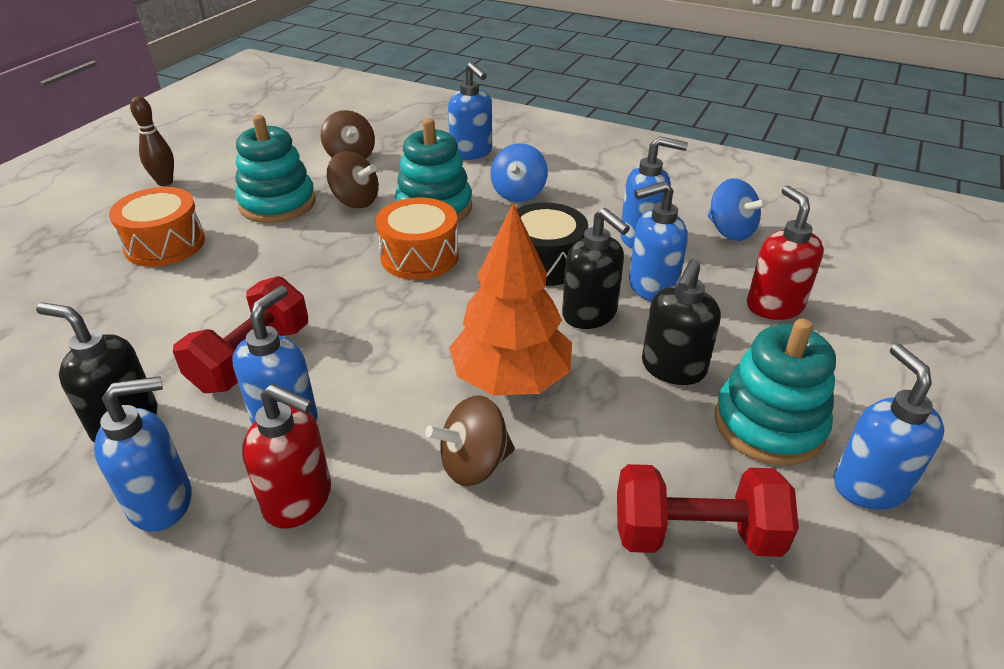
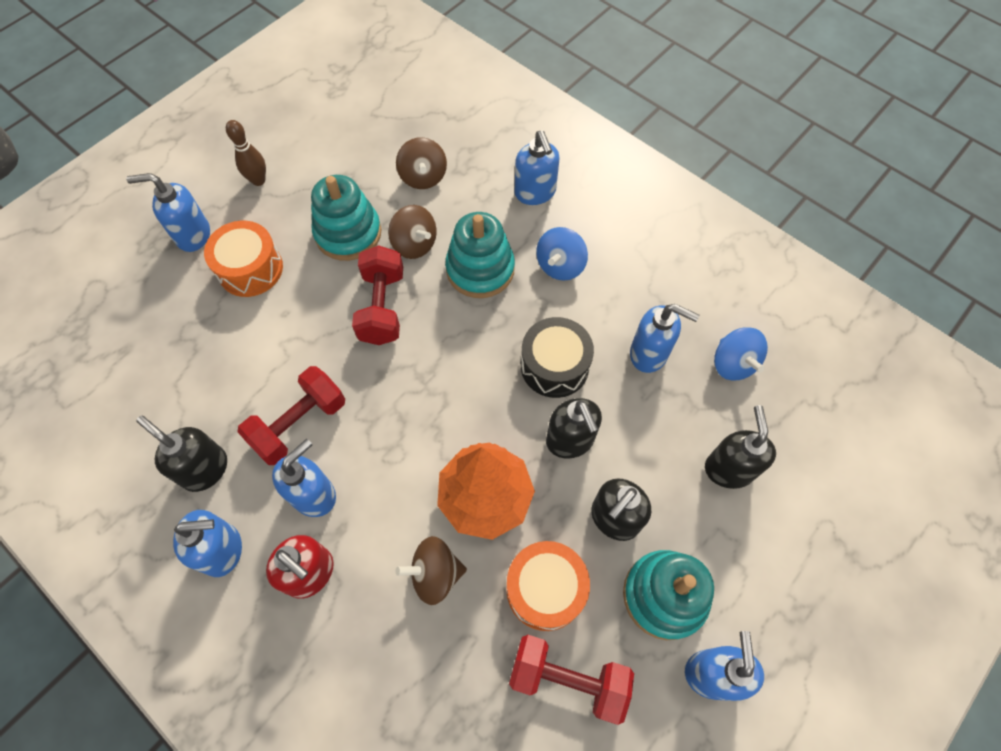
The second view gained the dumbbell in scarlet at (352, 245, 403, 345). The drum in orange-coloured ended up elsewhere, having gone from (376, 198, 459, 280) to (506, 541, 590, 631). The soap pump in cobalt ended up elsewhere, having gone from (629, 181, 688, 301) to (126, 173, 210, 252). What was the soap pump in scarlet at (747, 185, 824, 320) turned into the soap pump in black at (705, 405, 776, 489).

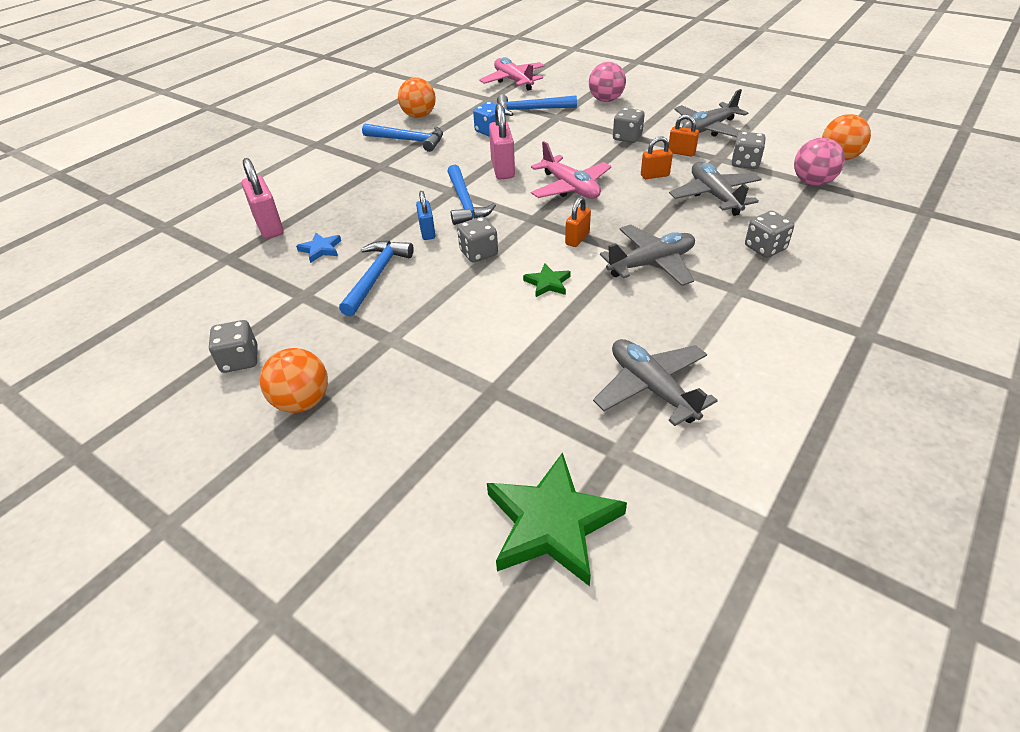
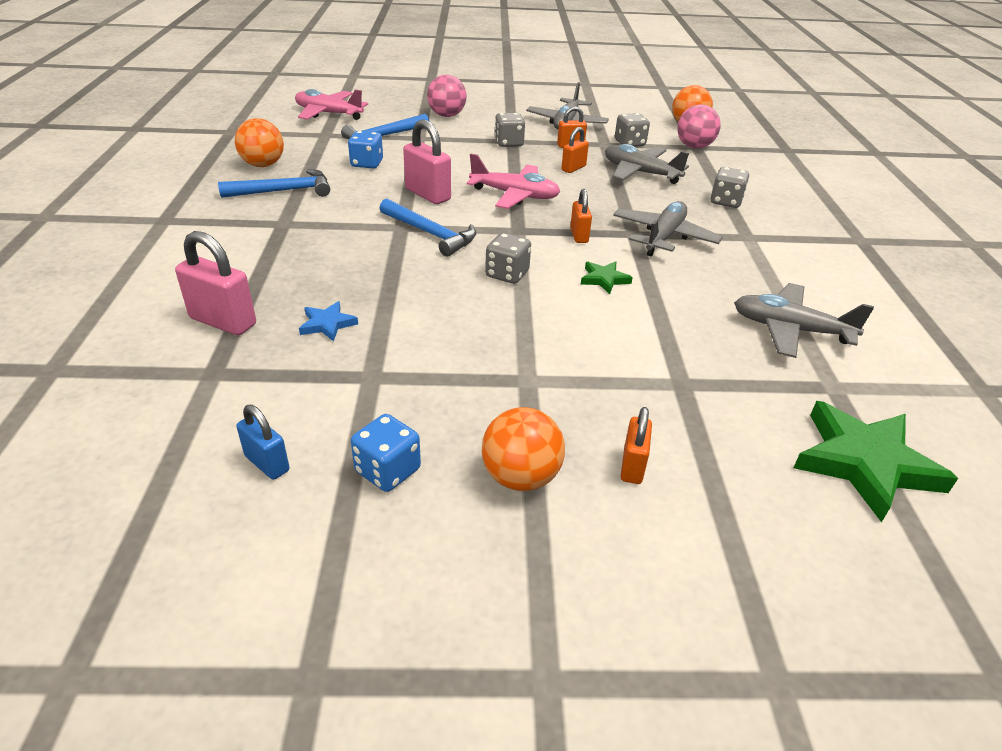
The second view lost the hammer in cobalt at (339, 240, 414, 316). The second view gained the padlock in orange-coloured at (621, 407, 652, 484). The padlock in cobalt ended up elsewhere, having gone from (416, 191, 436, 240) to (236, 405, 289, 480). What was the game die in grey at (209, 320, 258, 373) turned into the game die in cobalt at (351, 414, 421, 492).

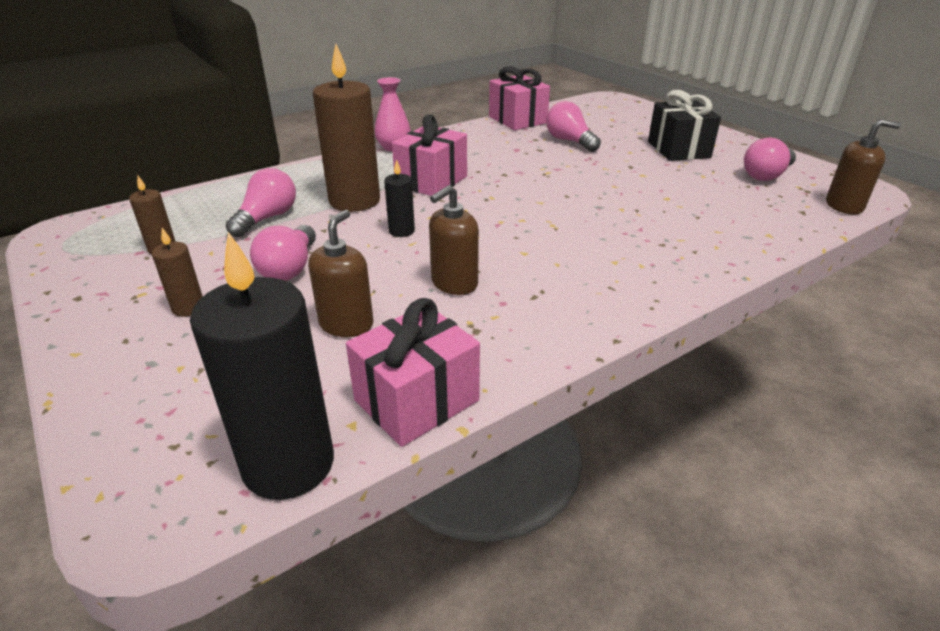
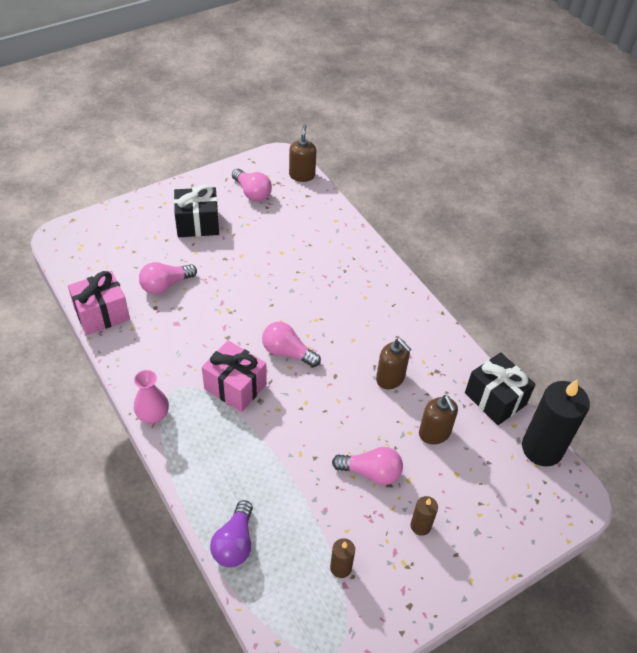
The second view lost the candle in russet at (313, 44, 380, 212). The second view lost the candle in black at (384, 159, 415, 237). The second view gained the lightbulb in violet at (210, 500, 253, 567). The lightbulb in rosy ended up elsewhere, having gone from (226, 168, 296, 238) to (262, 322, 321, 367). What was the wrapped gift in rosy at (346, 298, 480, 447) turned into the wrapped gift in black at (465, 352, 536, 425). The soap pump in russet at (308, 210, 373, 337) ended up facing another way, 135 degrees counterclockwise from before.

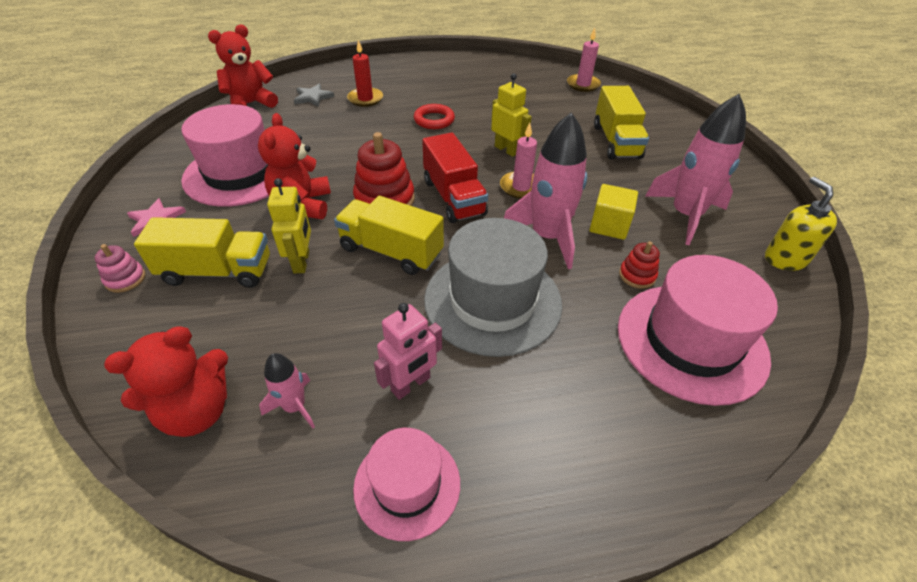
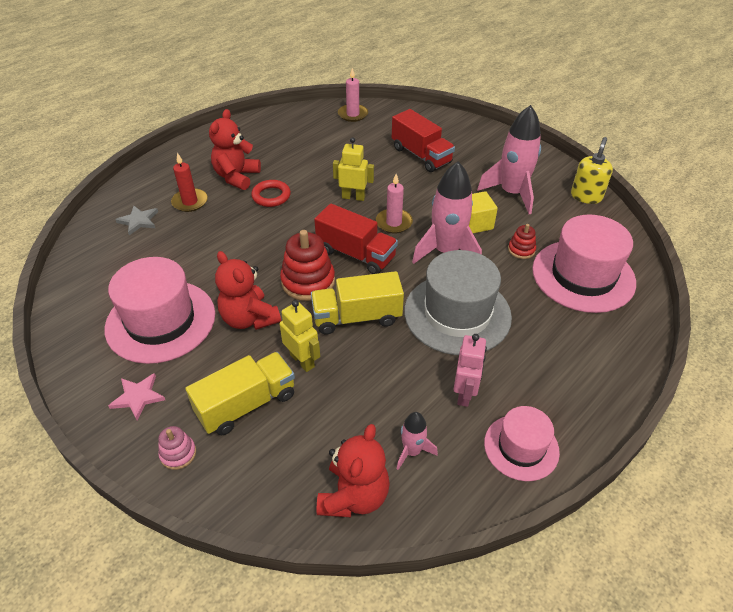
The stuffed bear in scarlet ended up elsewhere, having gone from (208, 24, 278, 108) to (209, 109, 261, 190). What was the lorry in bright yellow at (594, 86, 649, 159) turned into the lorry in scarlet at (392, 109, 455, 172). The soap pump in bright yellow at (765, 177, 837, 271) ended up facing another way, 75 degrees clockwise from before.

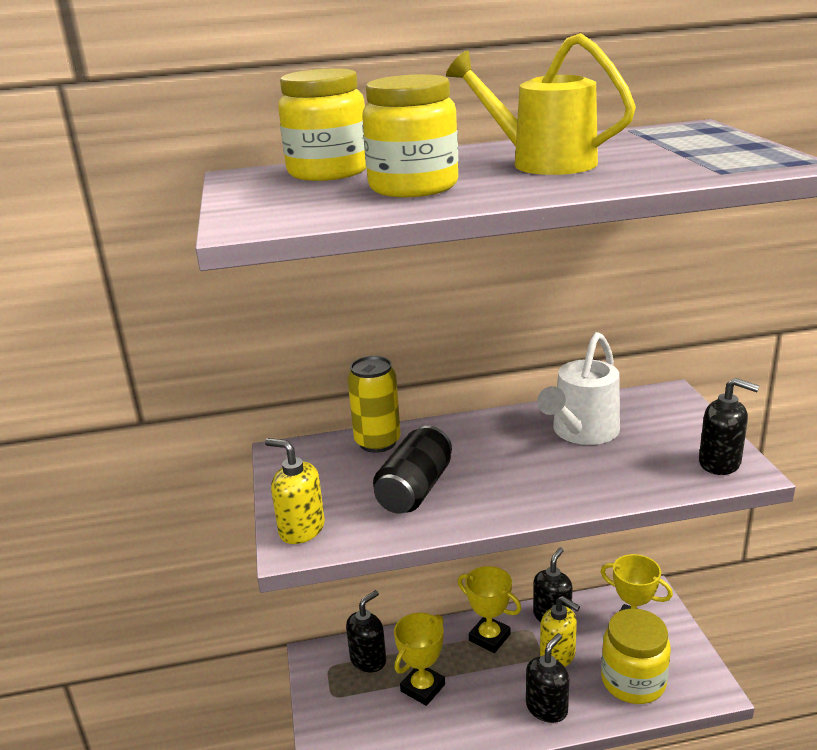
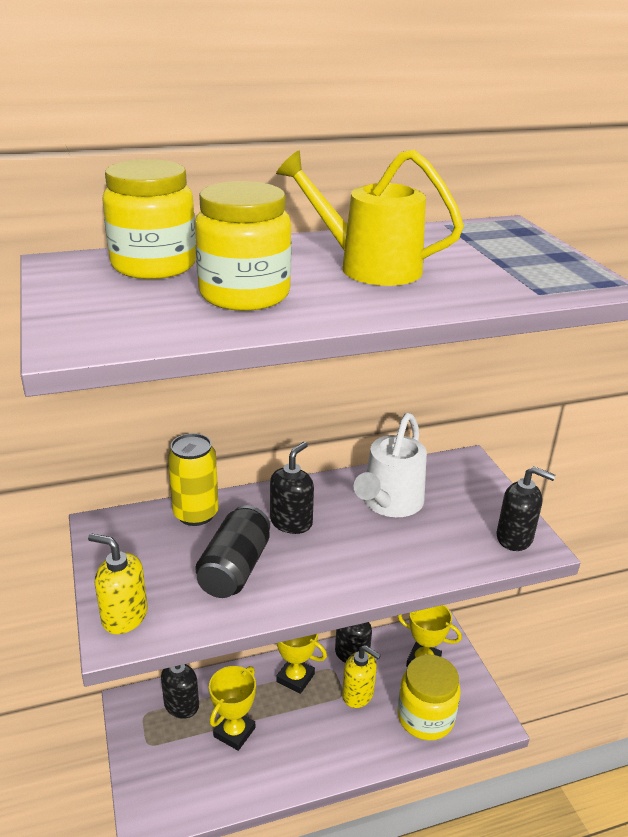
The soap pump in black ended up elsewhere, having gone from (526, 633, 569, 723) to (270, 442, 314, 534).

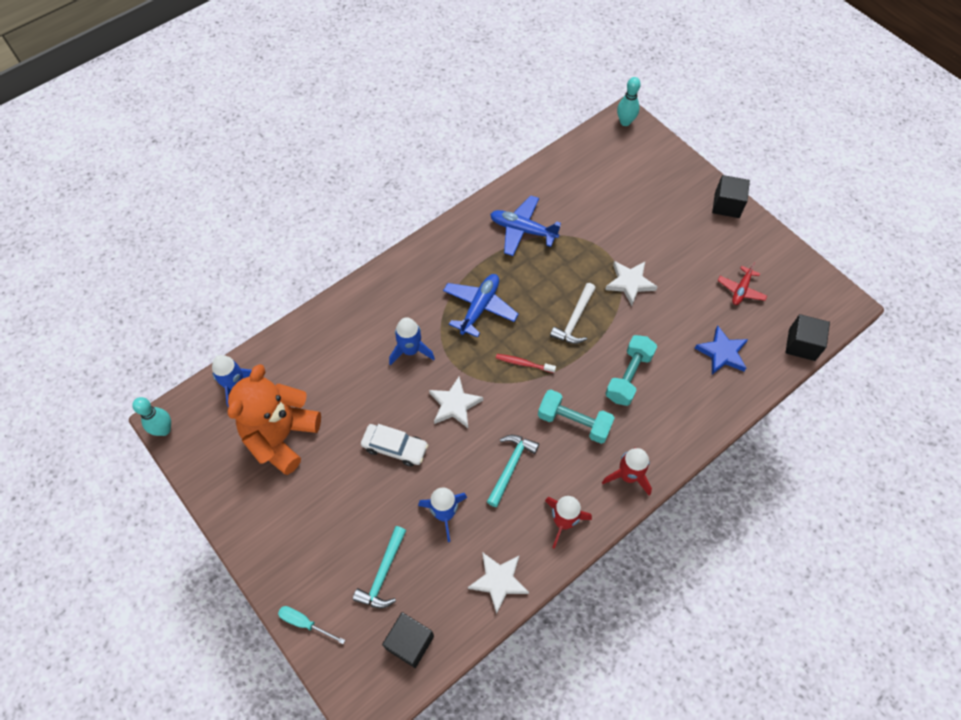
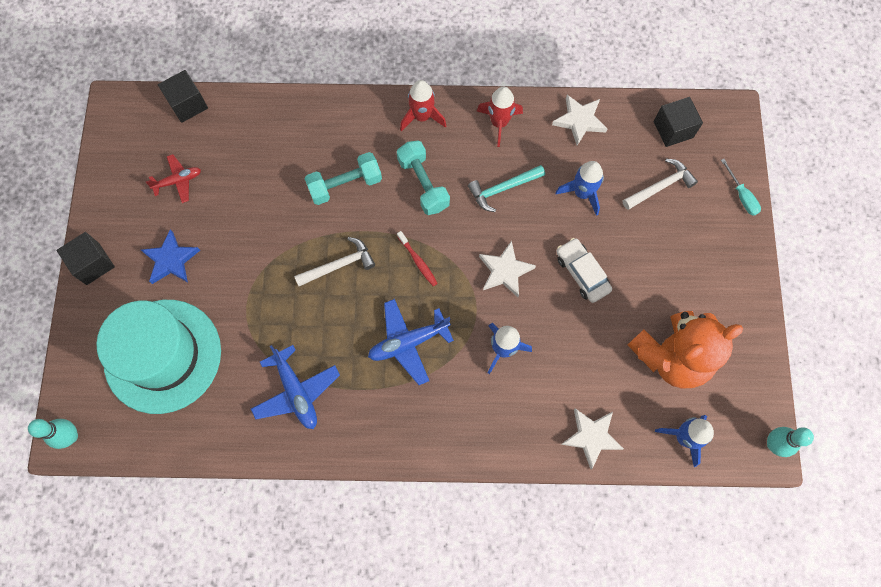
The second view gained the tall hat in turquoise at (96, 300, 221, 414). The star in white ended up elsewhere, having gone from (605, 261, 658, 306) to (561, 408, 624, 469). The star in cobalt ended up elsewhere, having gone from (695, 325, 748, 375) to (141, 229, 200, 284). What was the hammer in turquoise at (353, 526, 406, 608) turned into the hammer in white at (623, 159, 698, 210).

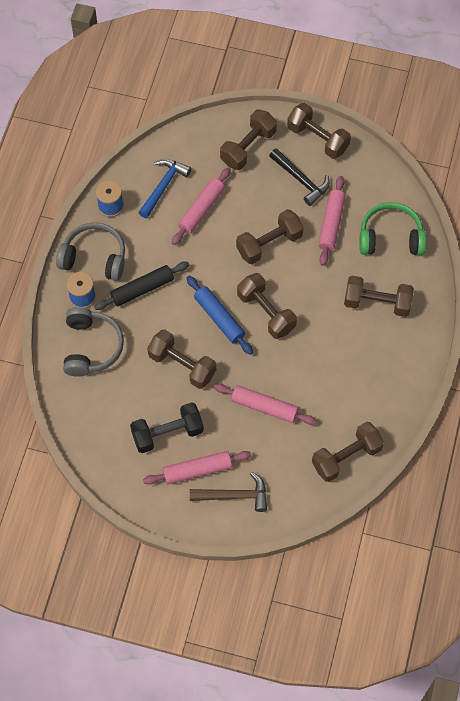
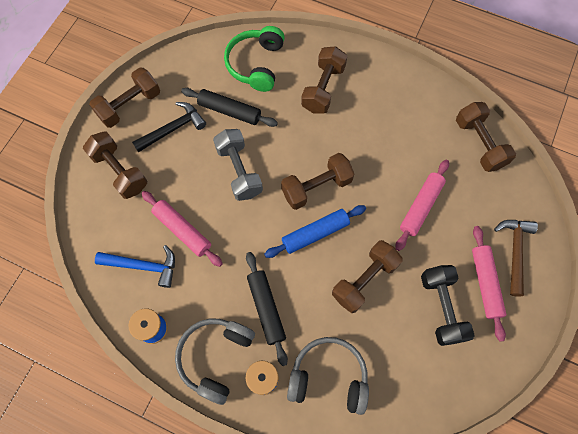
What was the dumbbell in russet at (236, 209, 304, 264) turned into the dumbbell in grey at (213, 129, 263, 201). What was the rolling pin in rosy at (318, 176, 346, 266) turned into the rolling pin in black at (181, 88, 278, 127). The hammer in cobalt at (138, 159, 191, 218) ended up facing another way, 150 degrees clockwise from before.

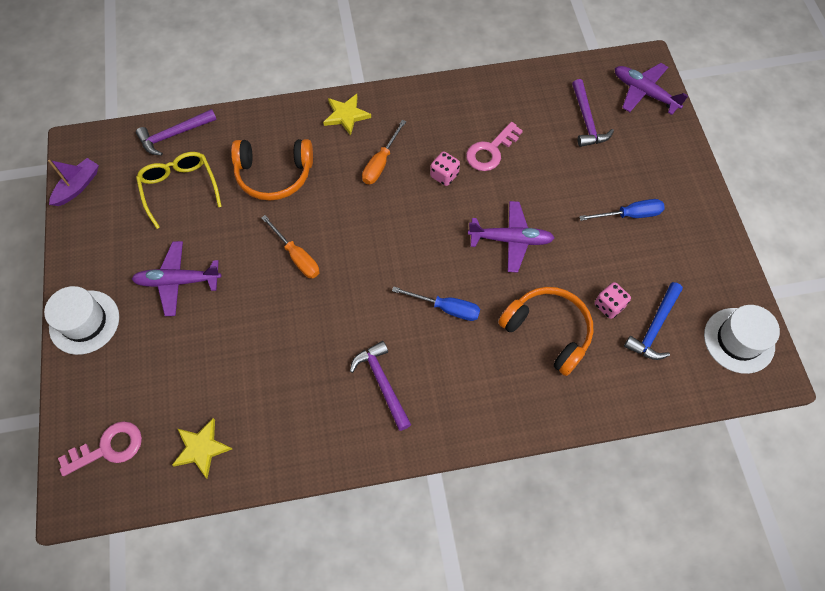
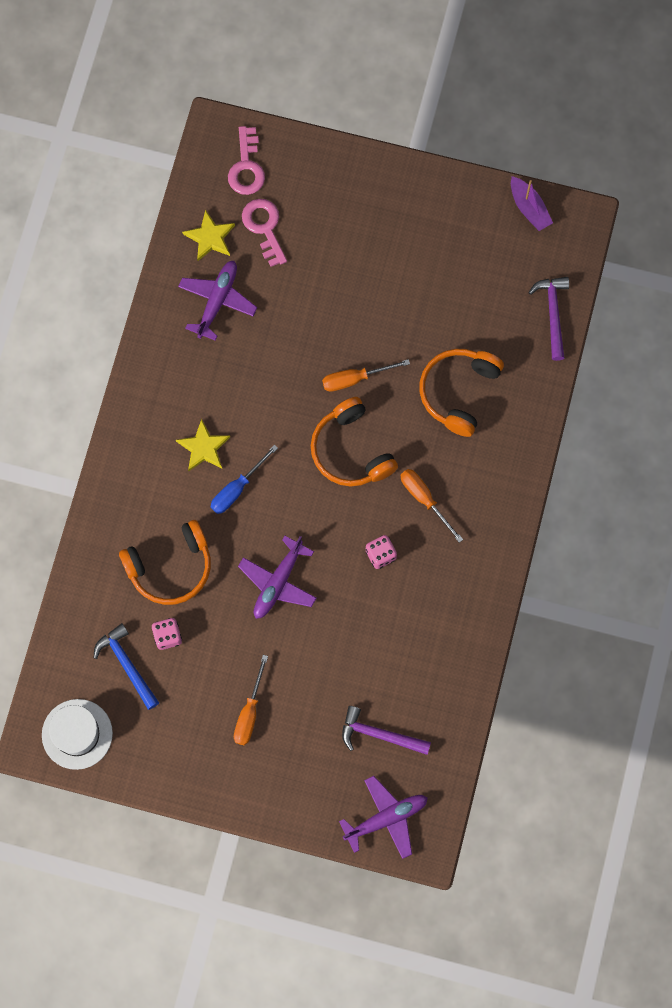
The second view lost the tall hat in white at (44, 286, 119, 355). The second view lost the eyeglasses in bright yellow at (136, 152, 222, 229). The second view lost the hammer in violet at (350, 341, 411, 431). The second view gained the headphones in orange-coloured at (311, 397, 398, 487). The plane in violet ended up elsewhere, having gone from (132, 241, 221, 316) to (178, 261, 257, 341). The star in bright yellow ended up elsewhere, having gone from (323, 94, 371, 136) to (176, 419, 230, 471). The key in rosy ended up elsewhere, having gone from (466, 122, 523, 171) to (242, 199, 287, 267). What was the screwdriver in cobalt at (579, 199, 665, 221) turned into the screwdriver in orange-coloured at (234, 655, 268, 746).

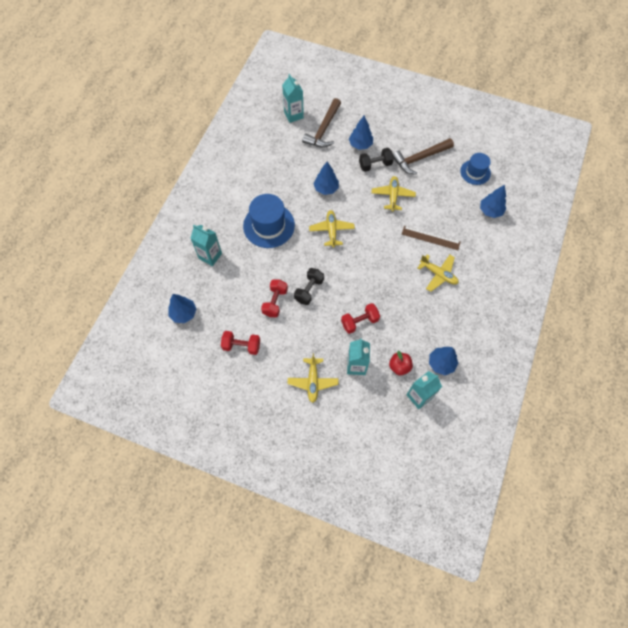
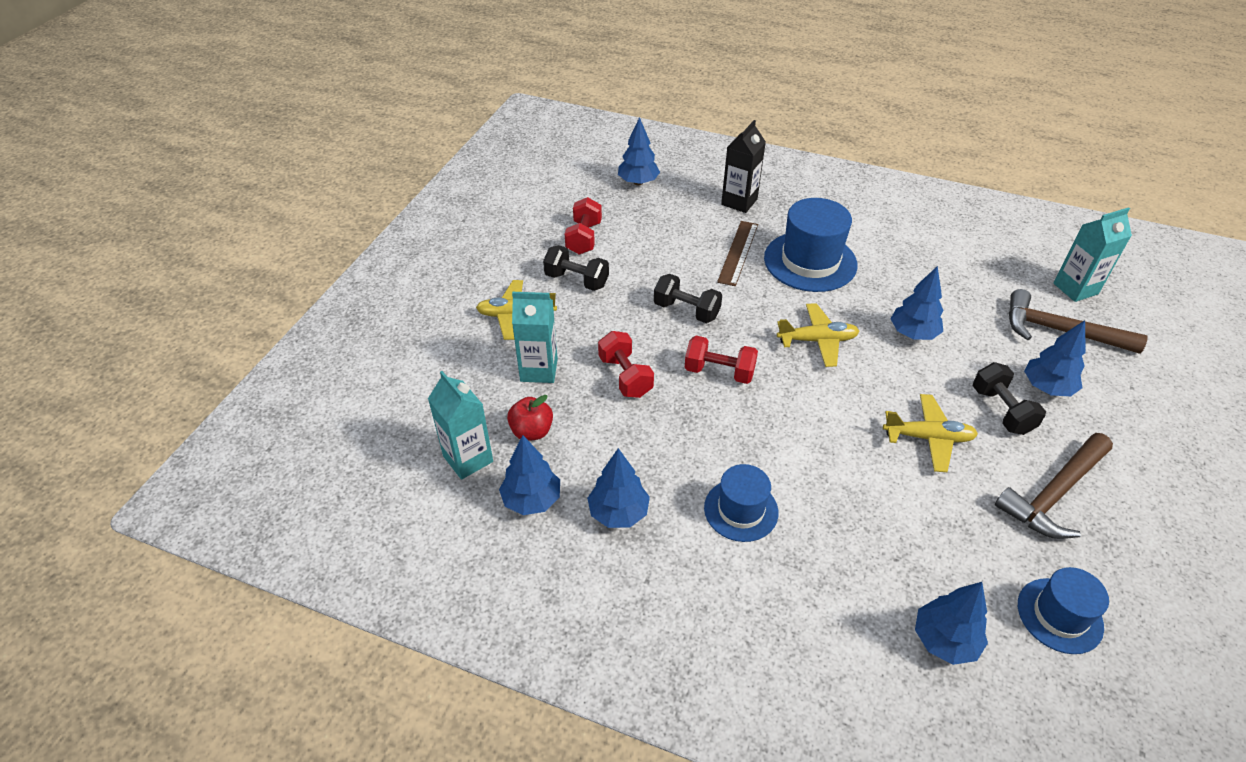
The second view gained the dumbbell in black at (543, 245, 609, 291). The second view gained the tree in cobalt at (587, 448, 650, 528). The dumbbell in scarlet ended up elsewhere, having gone from (261, 280, 288, 317) to (685, 336, 758, 384). The measuring stick in russet ended up elsewhere, having gone from (402, 226, 461, 250) to (717, 221, 758, 286). Where the plane in bright yellow stood at (418, 255, 459, 292), the tall hat in cobalt came to stand at (704, 464, 779, 542). What was the milk carton in turquoise at (190, 225, 222, 266) turned into the milk carton in black at (721, 120, 766, 213). The hammer in russet at (393, 138, 454, 175) ended up facing another way, 105 degrees counterclockwise from before.

